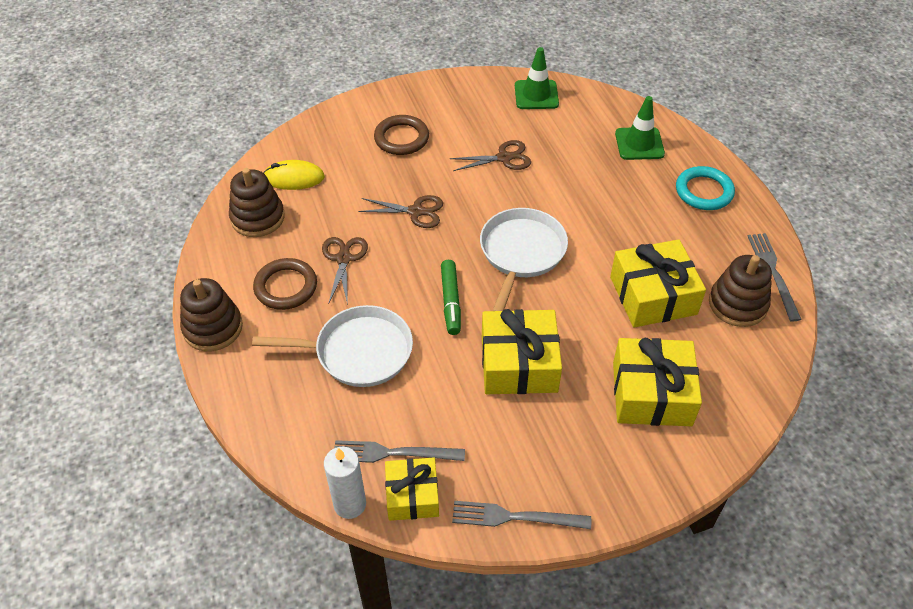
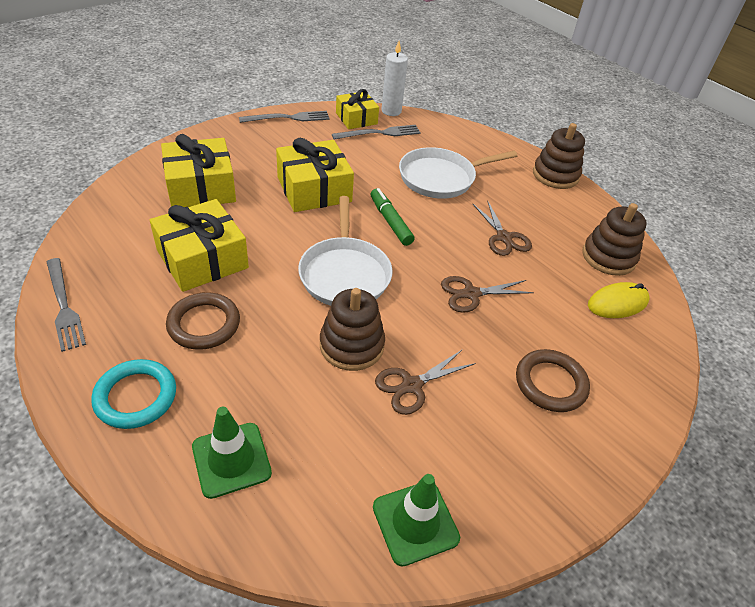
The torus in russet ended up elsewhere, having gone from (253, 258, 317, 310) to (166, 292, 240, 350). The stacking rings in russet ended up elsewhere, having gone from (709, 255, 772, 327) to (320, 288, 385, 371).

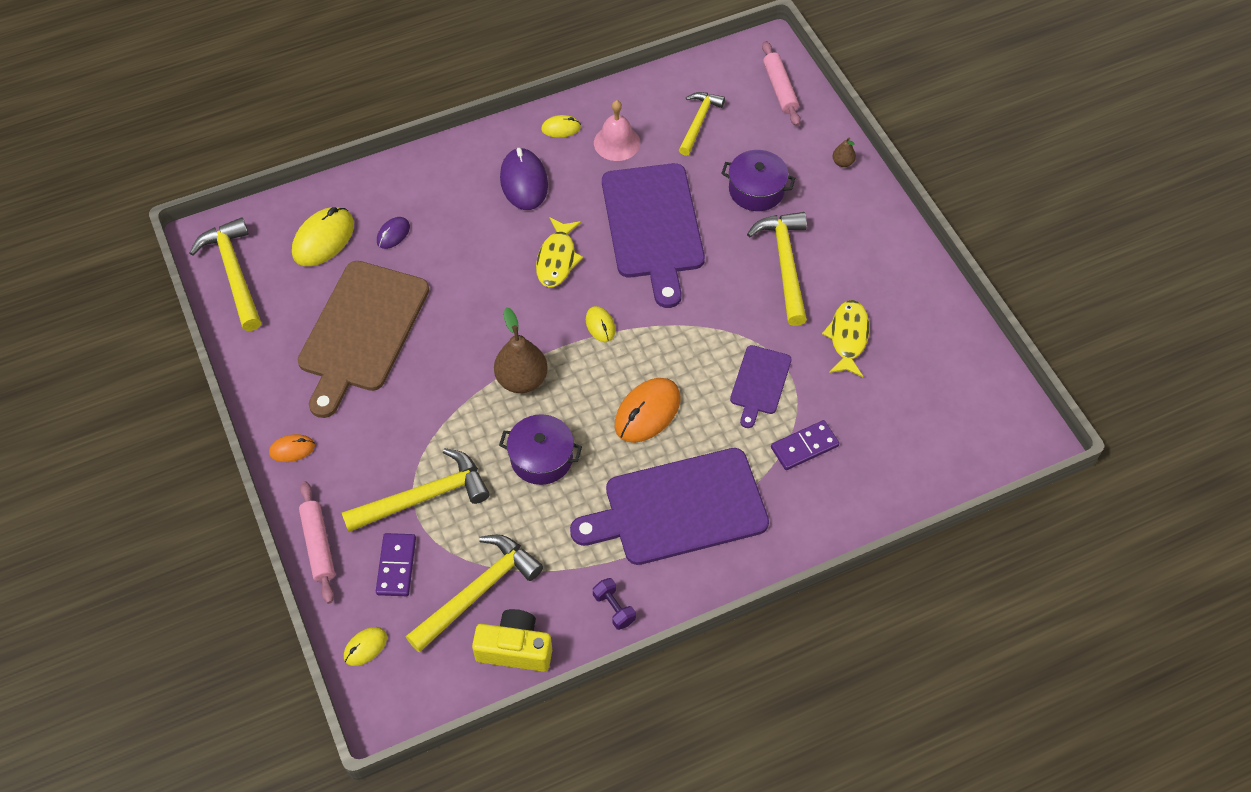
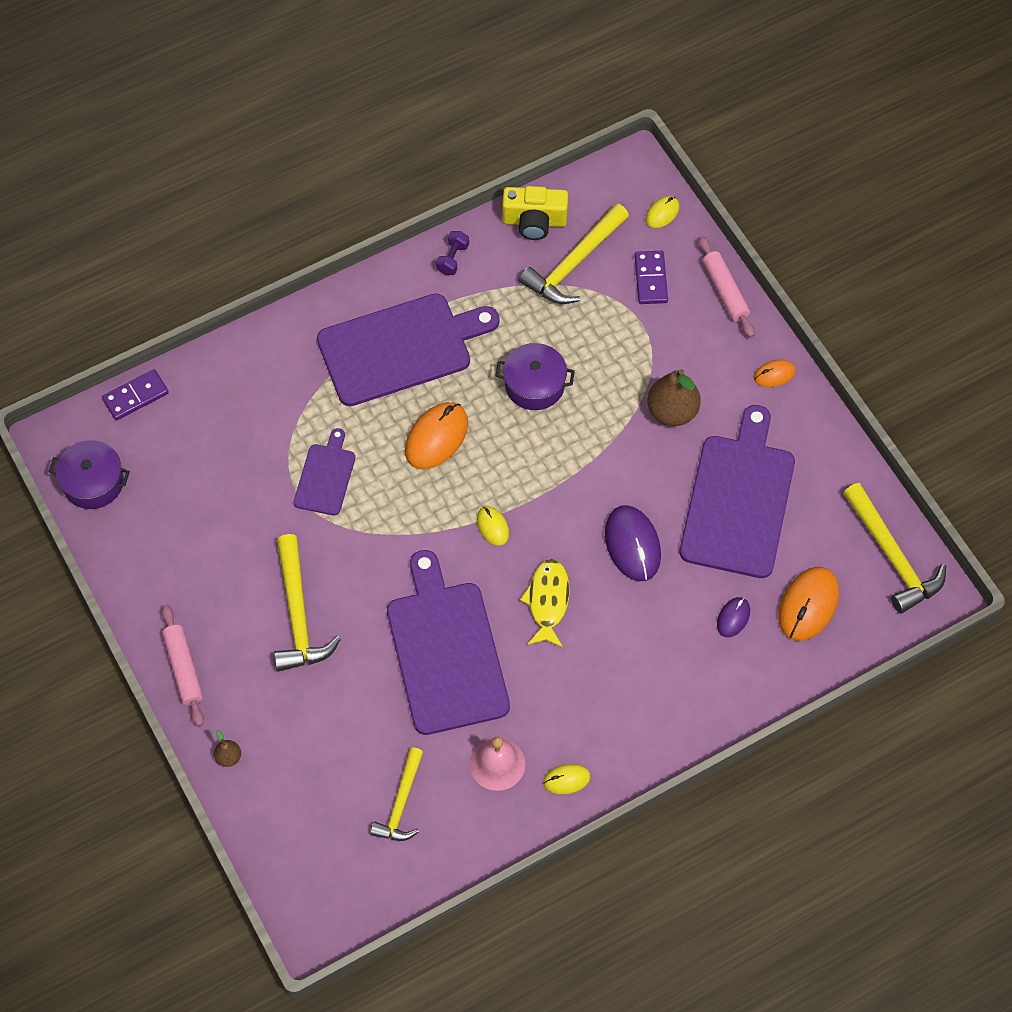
The second view lost the hammer in bright yellow at (342, 448, 490, 532). The second view lost the toy fish in bright yellow at (822, 300, 869, 377). The pear fruit in russet ended up elsewhere, having gone from (494, 307, 548, 393) to (647, 369, 701, 426). The mouse in violet ended up elsewhere, having gone from (500, 148, 548, 210) to (605, 505, 661, 581). The stockpot in violet ended up elsewhere, having gone from (721, 150, 795, 211) to (49, 440, 130, 509). The rolling pin in rosy ended up elsewhere, having gone from (762, 41, 801, 126) to (161, 604, 204, 727). The domino piece in violet ended up elsewhere, having gone from (771, 420, 839, 470) to (102, 369, 169, 420). What was the mouse in bright yellow at (292, 207, 354, 266) turned into the mouse in orange-coloured at (778, 567, 839, 641). What was the chopping board in russet at (298, 261, 429, 418) turned into the chopping board in violet at (680, 405, 795, 578). The dumbbell in violet at (593, 578, 636, 630) ended up facing another way, 60 degrees clockwise from before.

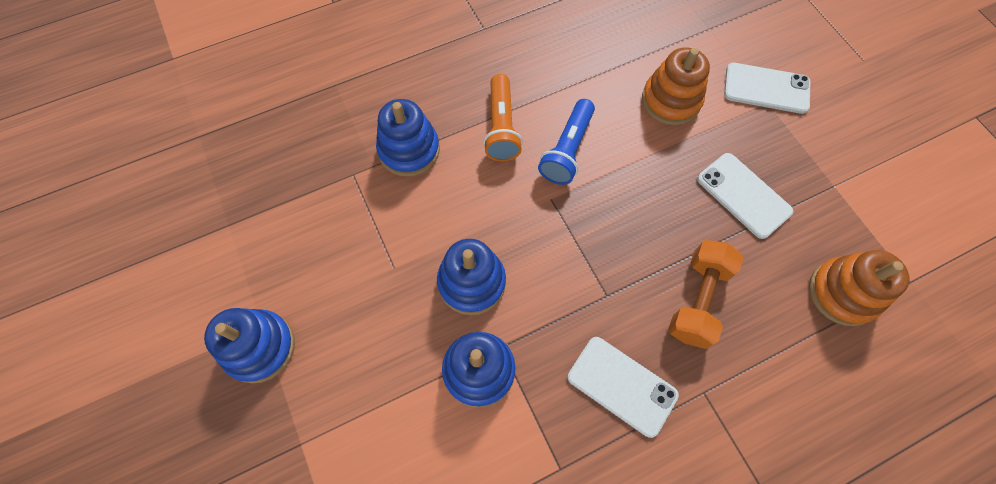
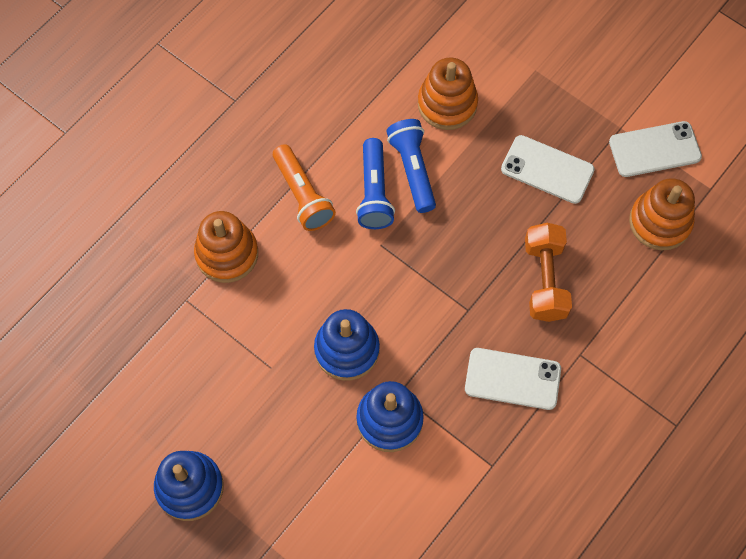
The second view gained the flashlight in cobalt at (386, 119, 436, 213). The smartphone in white ended up elsewhere, having gone from (724, 63, 810, 114) to (609, 121, 702, 177). What was the stacking rings in cobalt at (376, 99, 440, 177) turned into the stacking rings in orange-coloured at (194, 211, 258, 283).

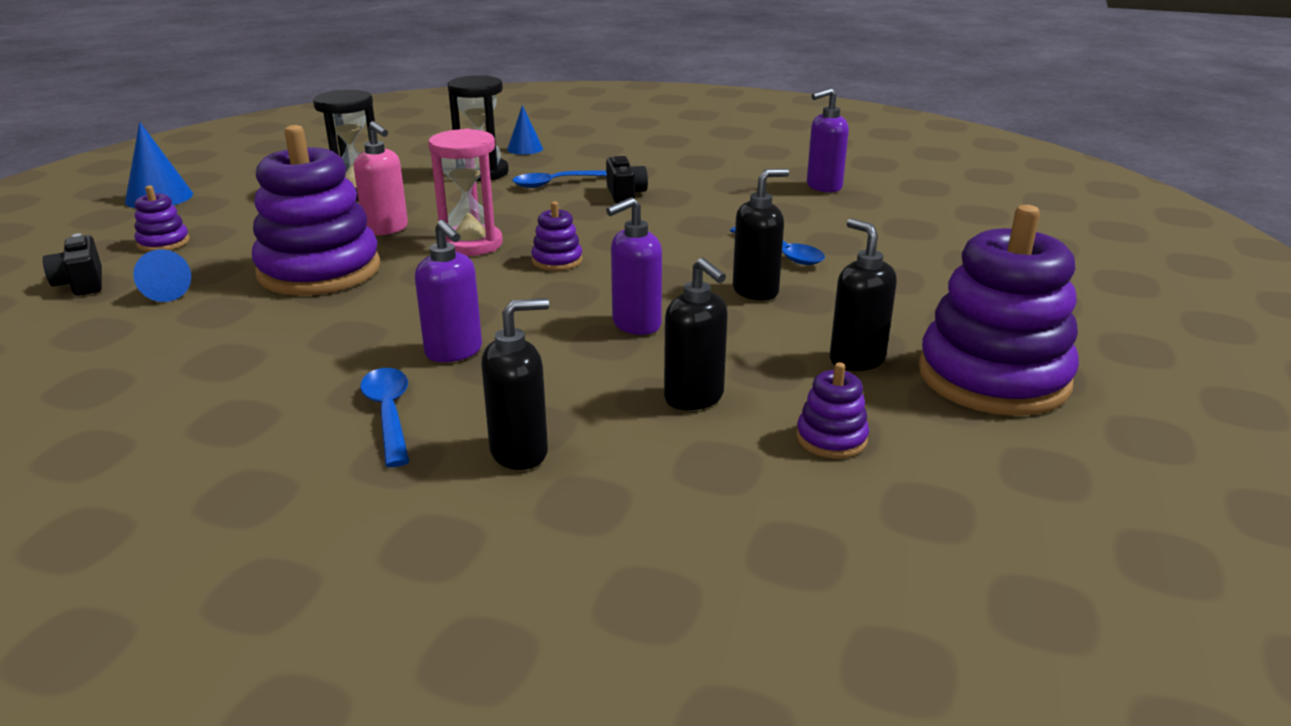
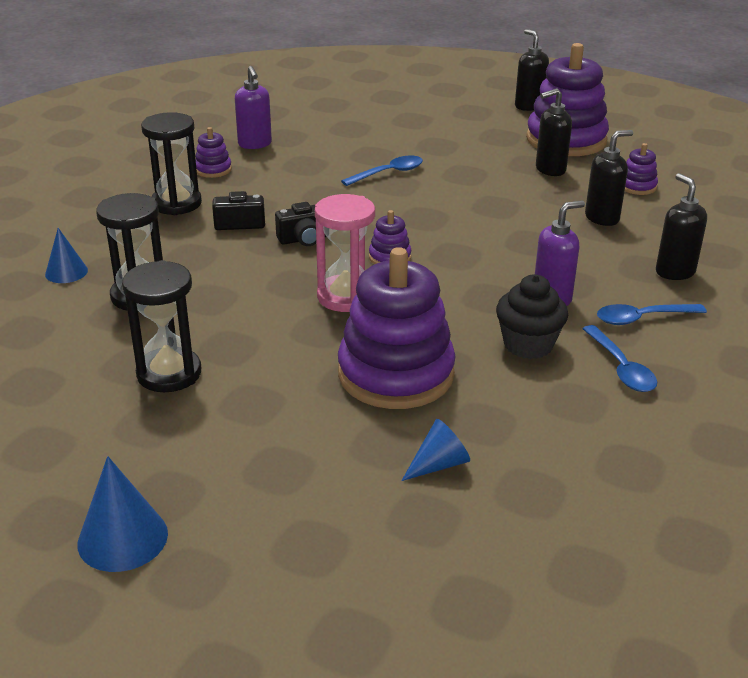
The second view lost the soap pump in rosy at (354, 121, 408, 235). The second view lost the soap pump in violet at (606, 197, 662, 335). The second view gained the hourglass in black at (141, 112, 202, 215). The second view gained the cupcake in black at (496, 275, 568, 359). The camera in black ended up elsewhere, having gone from (43, 233, 102, 296) to (275, 202, 327, 246). The stacking rings in violet ended up elsewhere, having gone from (135, 186, 190, 252) to (195, 127, 232, 178). The tablespoon in cobalt ended up elsewhere, having gone from (512, 171, 606, 188) to (583, 325, 657, 392). The soap pump in black ended up elsewhere, having gone from (733, 169, 789, 301) to (515, 29, 549, 111).

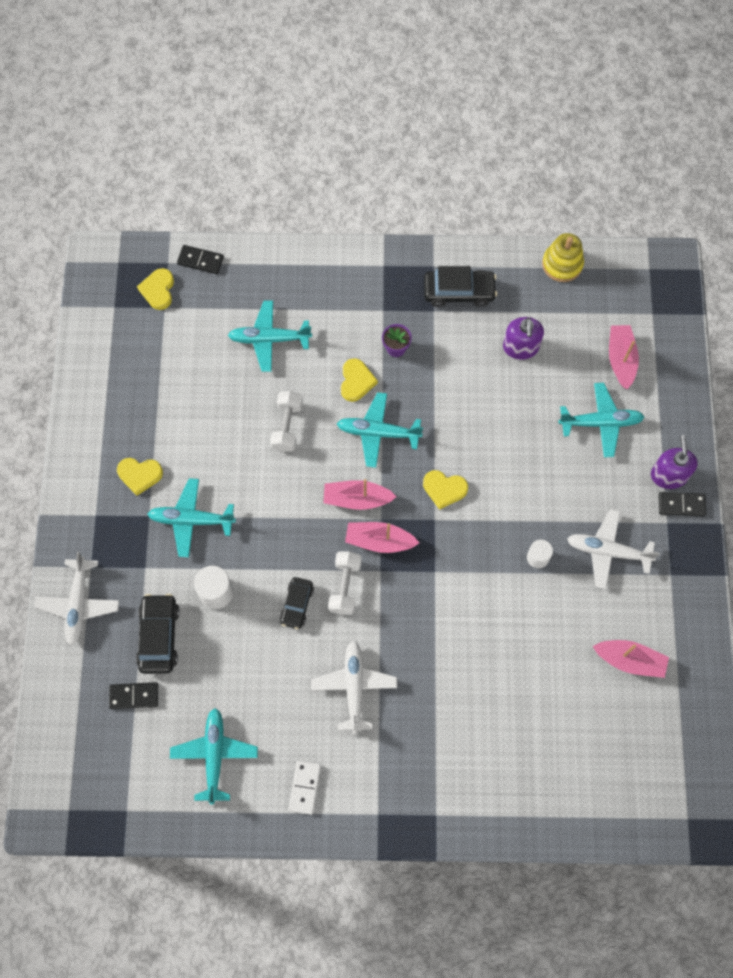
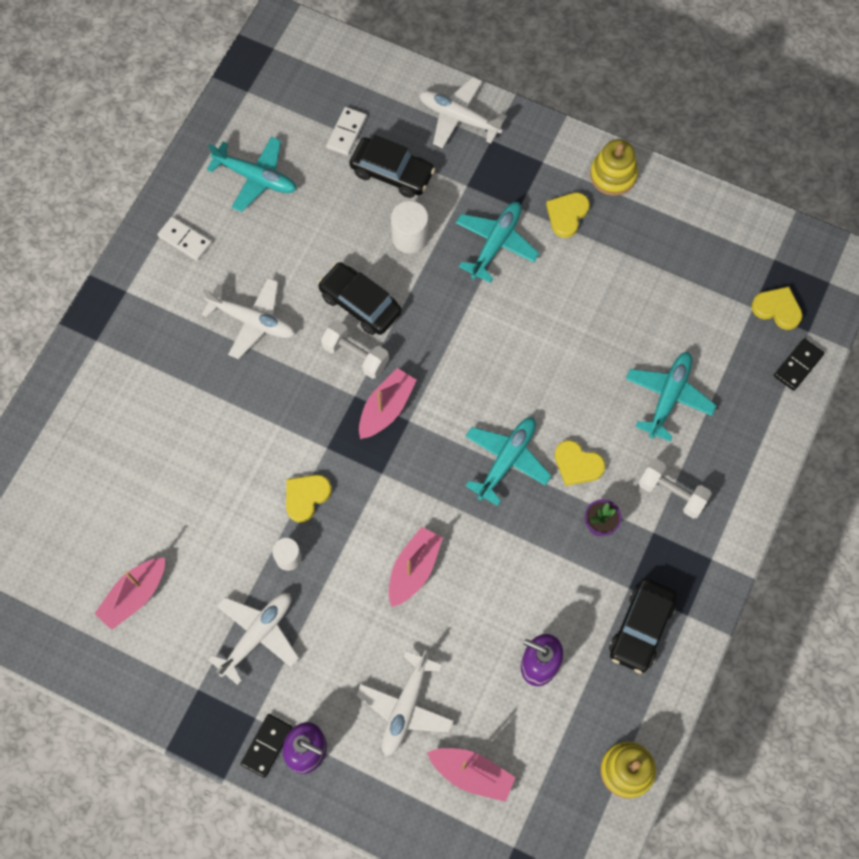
The second view gained the stacking rings in bright yellow at (590, 139, 638, 196). The dumbbell in white ended up elsewhere, having gone from (270, 391, 303, 452) to (638, 459, 712, 519). The boat in rosy ended up elsewhere, having gone from (323, 479, 397, 510) to (389, 527, 443, 607). The heart shape in bright yellow ended up elsewhere, having gone from (423, 470, 468, 510) to (286, 475, 332, 523). What was the domino piece in black at (109, 682, 158, 709) turned into the domino piece in white at (326, 107, 367, 156). What was the plane in turquoise at (558, 383, 644, 458) turned into the plane in white at (356, 650, 454, 756). The size of the automobile in black at (280, 577, 314, 629) changed by a factor of 1.54.

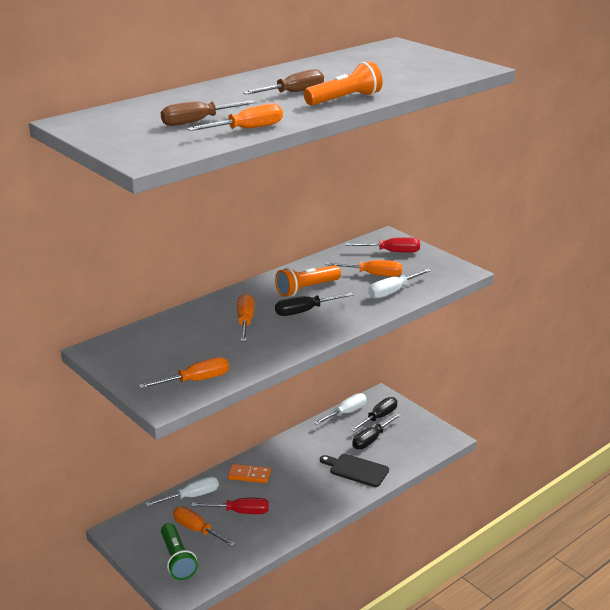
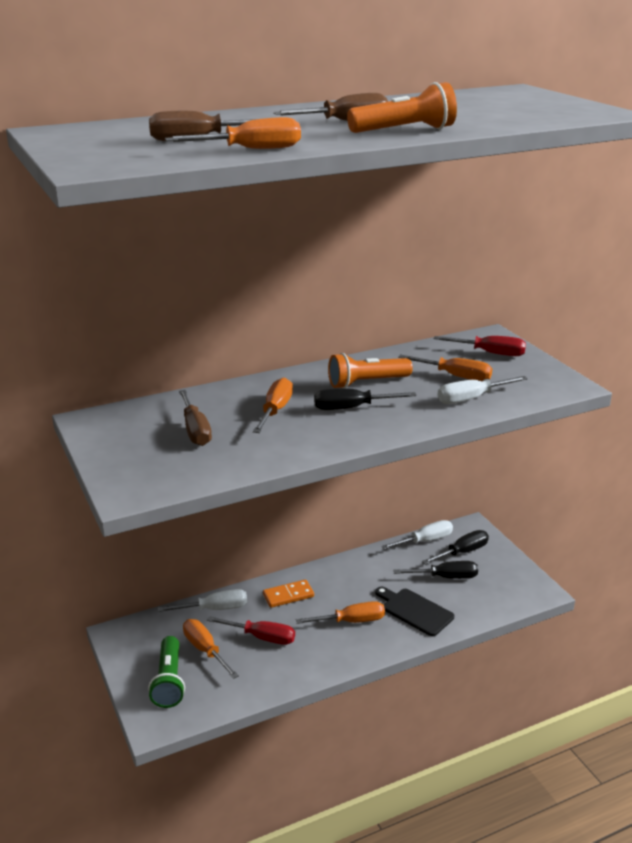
The second view gained the screwdriver in russet at (179, 390, 212, 446). The screwdriver in orange-coloured ended up elsewhere, having gone from (138, 357, 229, 389) to (296, 601, 385, 624). The domino piece in orange-coloured at (228, 464, 271, 483) ended up facing another way, 45 degrees counterclockwise from before. The screwdriver in black at (352, 414, 401, 449) ended up facing another way, 150 degrees counterclockwise from before.

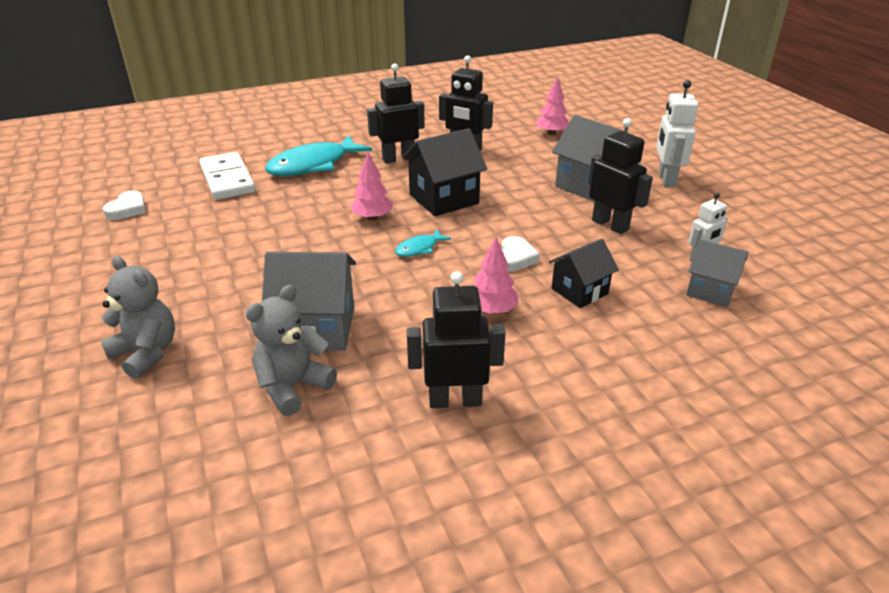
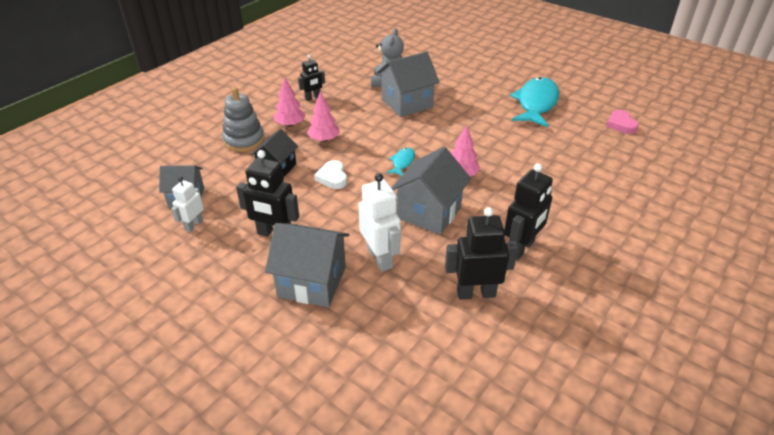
The second view lost the stuffed bear in grey at (100, 256, 175, 379). The second view lost the domino piece in white at (199, 152, 255, 200). The second view gained the stacking rings in grey at (222, 87, 265, 152). The toy fish in turquoise ended up elsewhere, having gone from (265, 135, 372, 176) to (510, 77, 559, 127). The tree in rosy ended up elsewhere, having gone from (536, 76, 570, 135) to (274, 77, 306, 127). The robot figure in white ended up elsewhere, having gone from (656, 80, 699, 187) to (358, 173, 401, 272). What was the heart shape in white at (103, 190, 146, 220) turned into the heart shape in rosy at (606, 110, 639, 134). What was the toy house in black at (402, 128, 487, 216) turned into the toy house in grey at (391, 147, 471, 235). The size of the robot figure in black at (407, 271, 506, 408) changed by a factor of 0.61.

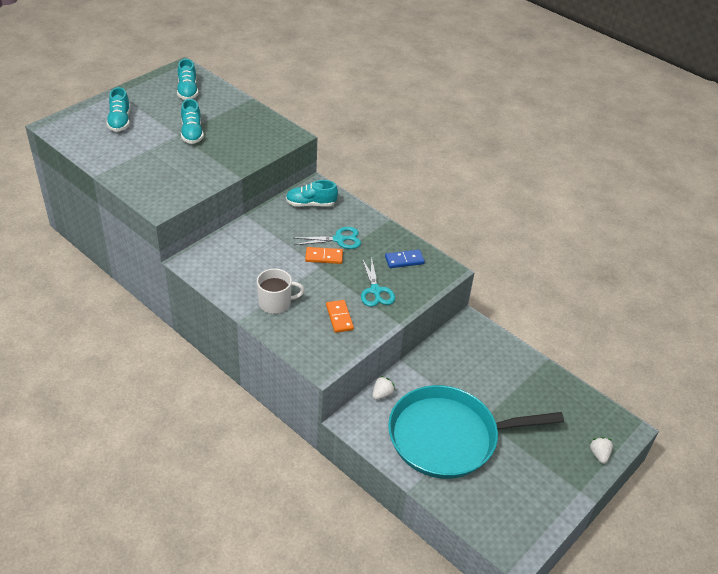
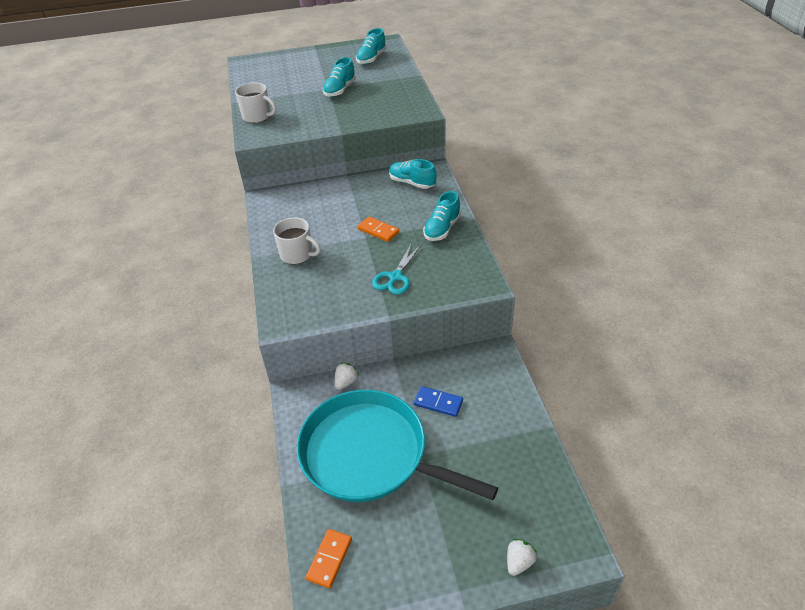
The second view lost the scissors in turquoise at (295, 227, 361, 249). The second view gained the coffee mug in white at (235, 82, 276, 123). The lace-up shoe in turquoise ended up elsewhere, having gone from (106, 87, 130, 132) to (423, 191, 461, 241). The domino piece in orange-coloured ended up elsewhere, having gone from (326, 300, 354, 333) to (306, 529, 352, 588). The domino piece in cobalt ended up elsewhere, having gone from (385, 250, 425, 268) to (414, 386, 463, 417). The berry in white at (372, 376, 395, 400) ended up facing another way, 45 degrees counterclockwise from before.

